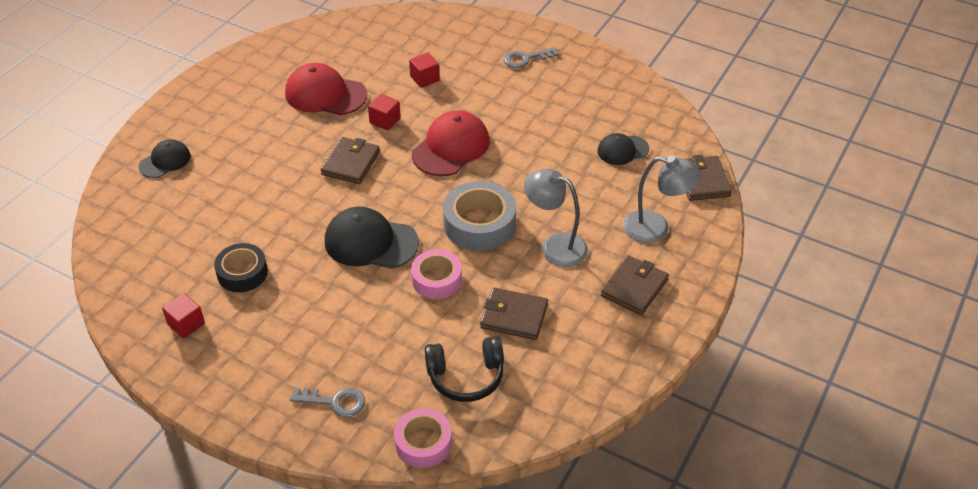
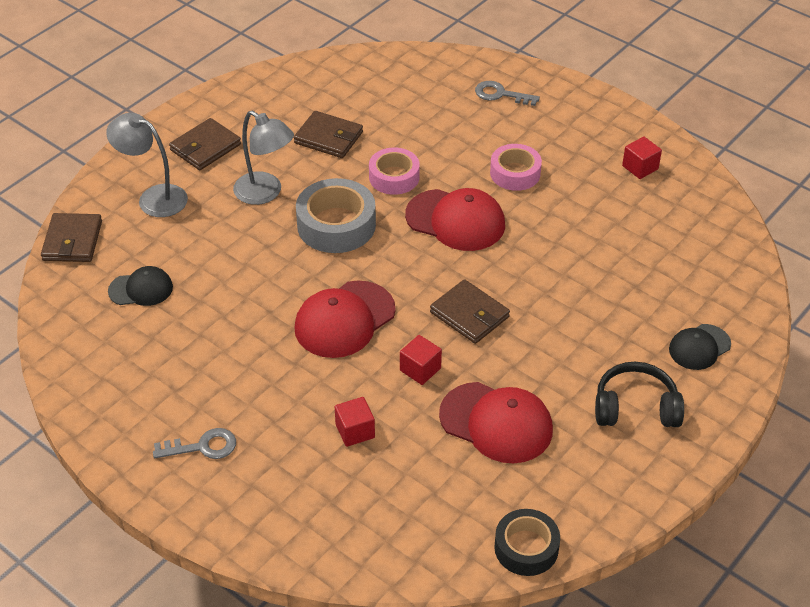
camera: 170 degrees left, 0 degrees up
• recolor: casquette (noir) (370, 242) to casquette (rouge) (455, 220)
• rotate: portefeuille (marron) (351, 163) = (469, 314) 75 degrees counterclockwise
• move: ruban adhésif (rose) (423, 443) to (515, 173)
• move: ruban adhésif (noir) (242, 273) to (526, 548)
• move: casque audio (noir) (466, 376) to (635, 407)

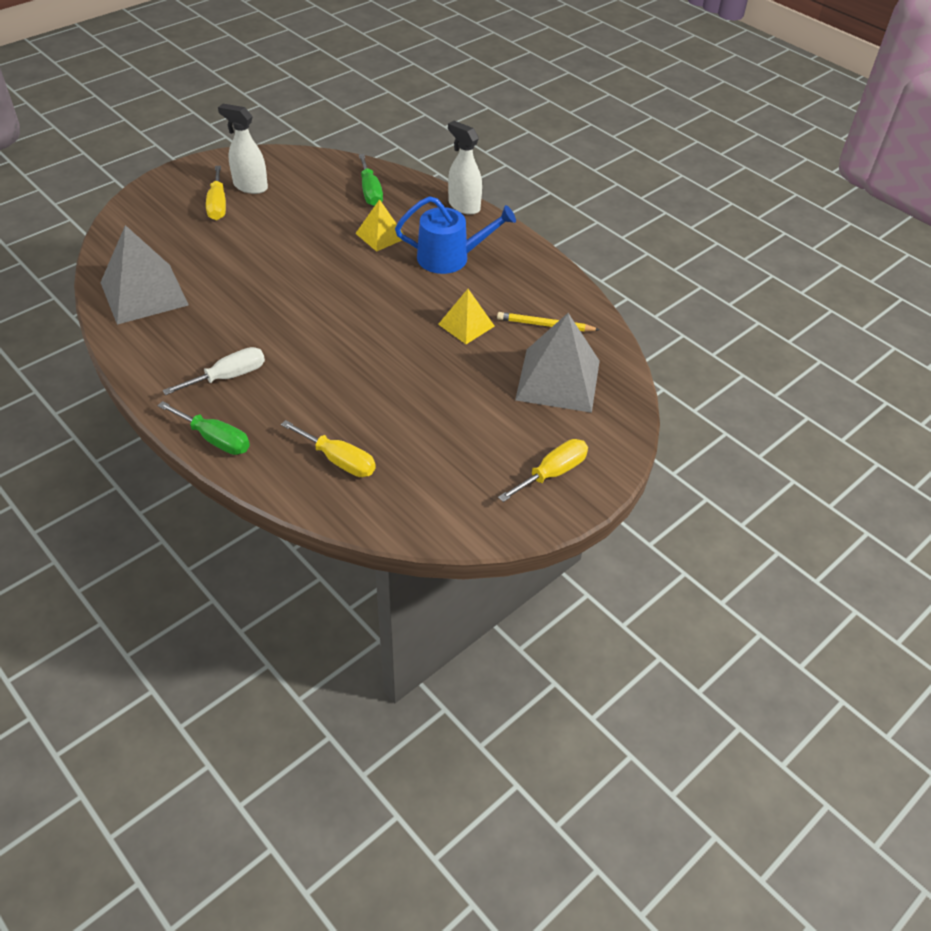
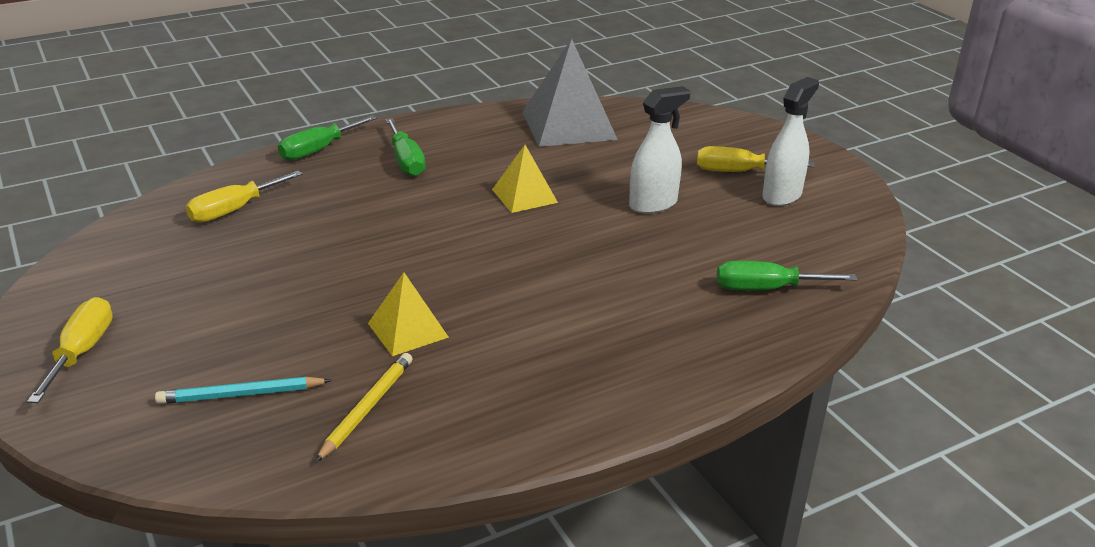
camera: 105 degrees right, 15 degrees down
• rotate: tournevis (jaune) (552, 473) = (82, 352) 150 degrees counterclockwise
• replace: pyramide (gris) (558, 380) to crayon (turquoise) (240, 394)
• recolor: tournevis (blanc) (228, 377) to tournevis (vert) (406, 161)
• move: pyramide (jaune) (380, 235) to (524, 196)
• move: vaporisateur (blanc) (464, 206) to (653, 204)
• delete: arrosoir (bleu) (449, 258)

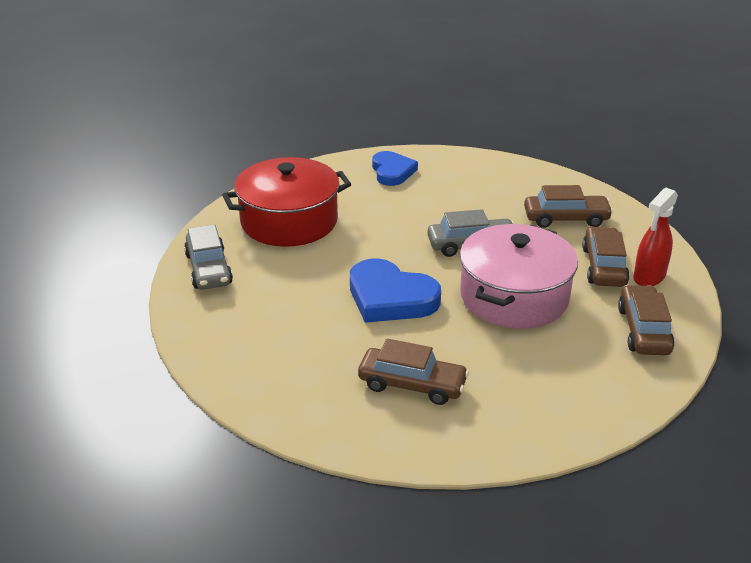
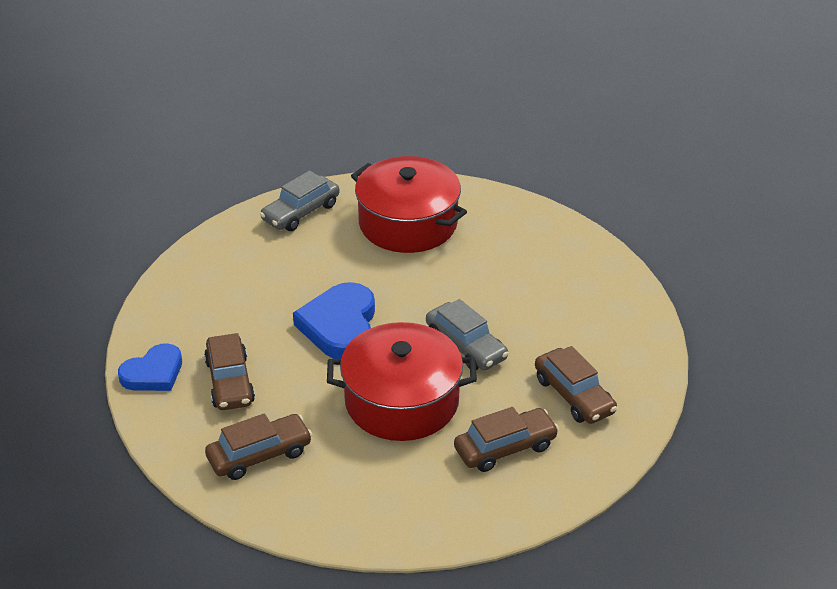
camera: 60 degrees right, 5 degrees up
• move: cœur (bleu) (392, 172) to (153, 373)
• move: voiture (marron) (643, 330) to (259, 455)
• recolor: marmite (rose) (514, 297) to marmite (rouge) (402, 401)
• delete: vaporisateur (rouge) (649, 277)

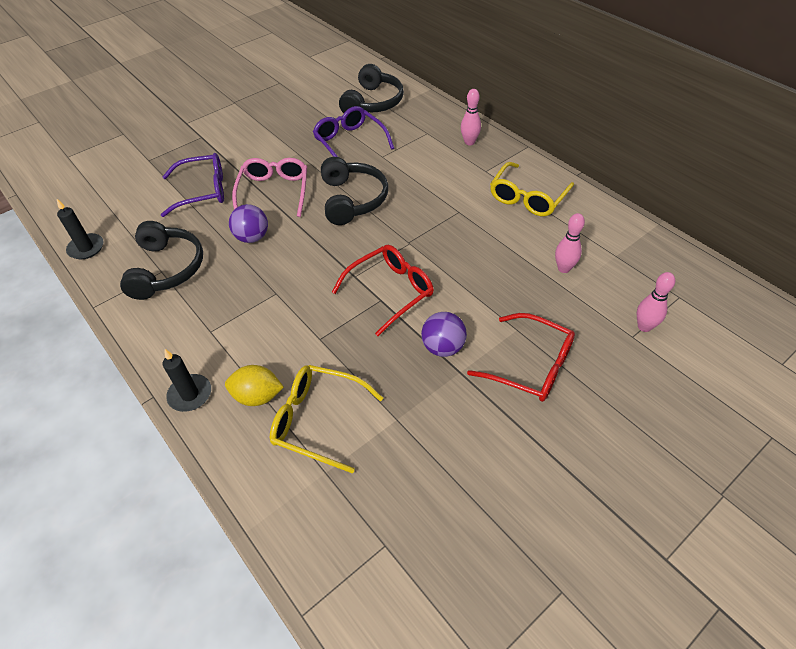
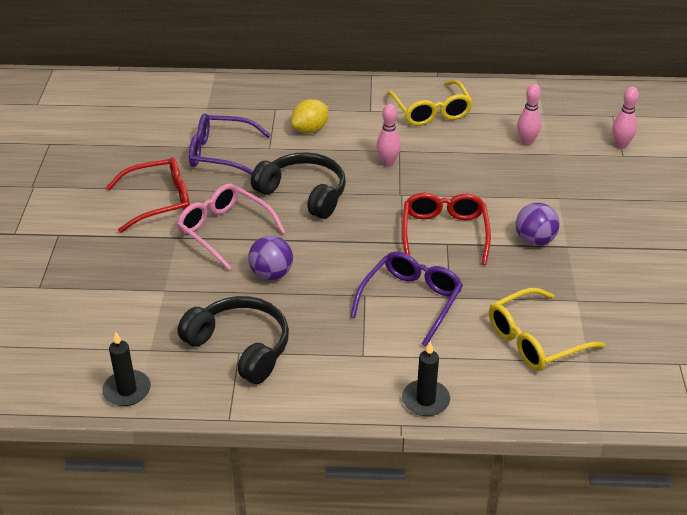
camera: 50 degrees left, 10 degrees down
• move: lunettes (rouge) (531, 366) to (159, 202)
• move: citron (jaune) (257, 396) to (310, 130)
• move: lunettes (violet) (203, 191) to (411, 301)
• move: quille (rose) (469, 142) to (388, 163)
• delete: casque audio (noir) (373, 102)

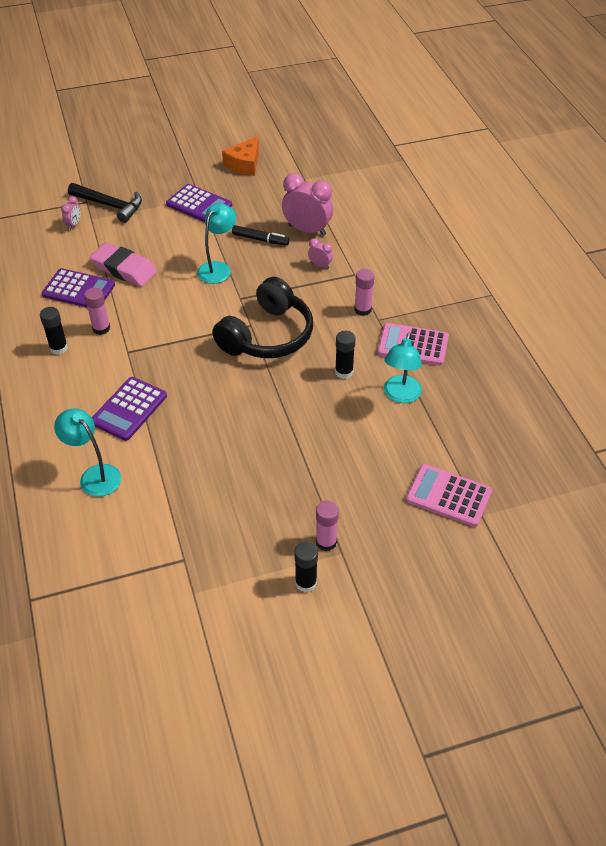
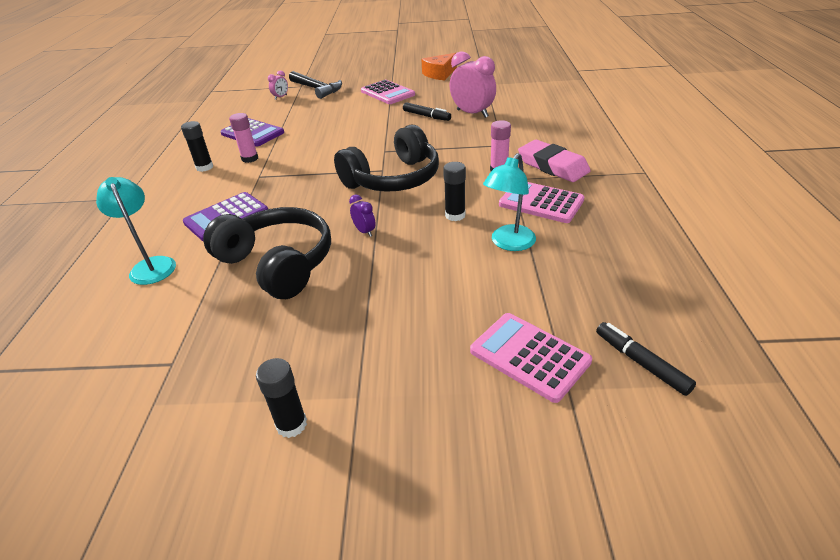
camera: 20 degrees right, 10 degrees down
• insert: casque audio (noir) (278, 263)
• insert: réveil (violet) (364, 231)
• recolor: calculatrice (violet) (199, 205) to calculatrice (rose) (387, 93)
• move: gomme (rose) (124, 269) to (552, 166)
• insert: feutre (noir) (641, 363)
• delete: lampe (turquoise) (218, 268)
• delete: réveil (rose) (320, 265)
• delete: bâton de colle (rose) (326, 542)

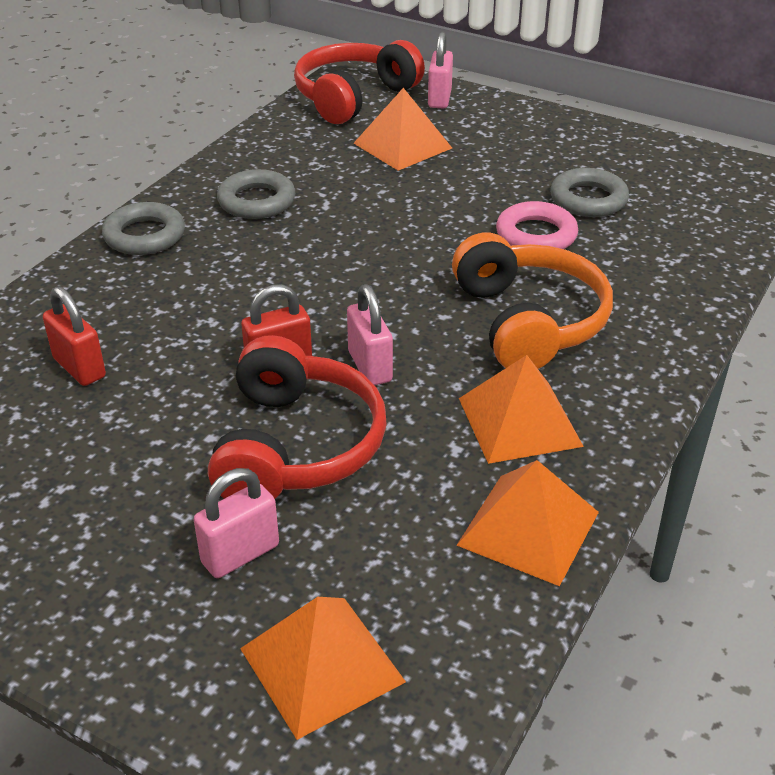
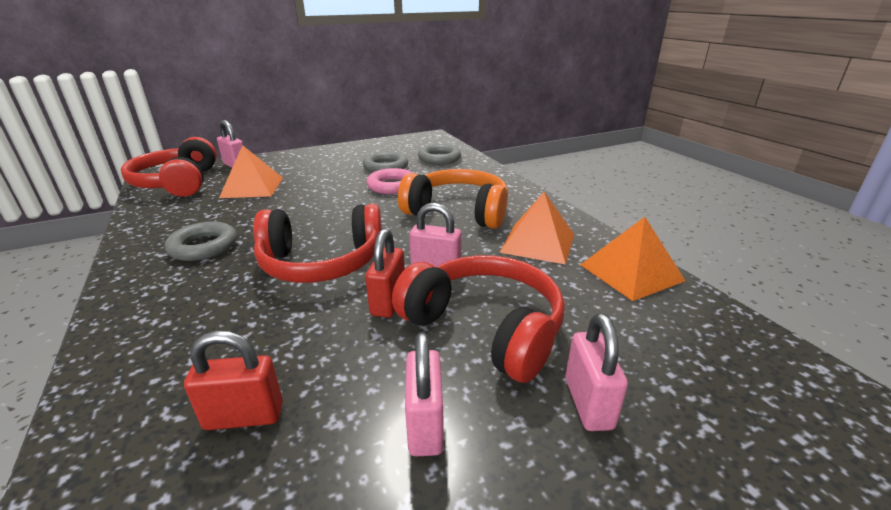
camera: 55 degrees left, 10 degrees down
• insert: casque audio (rouge) (322, 262)
• insert: cadenas (rose) (425, 425)
• move: anneau (gris) (144, 235) to (439, 158)
• delete: pyramide (orange) (321, 665)

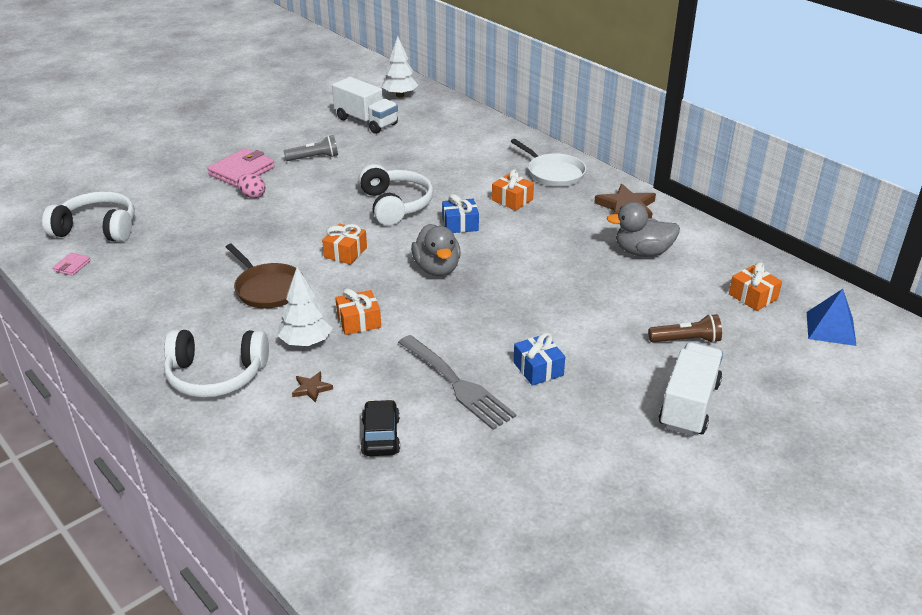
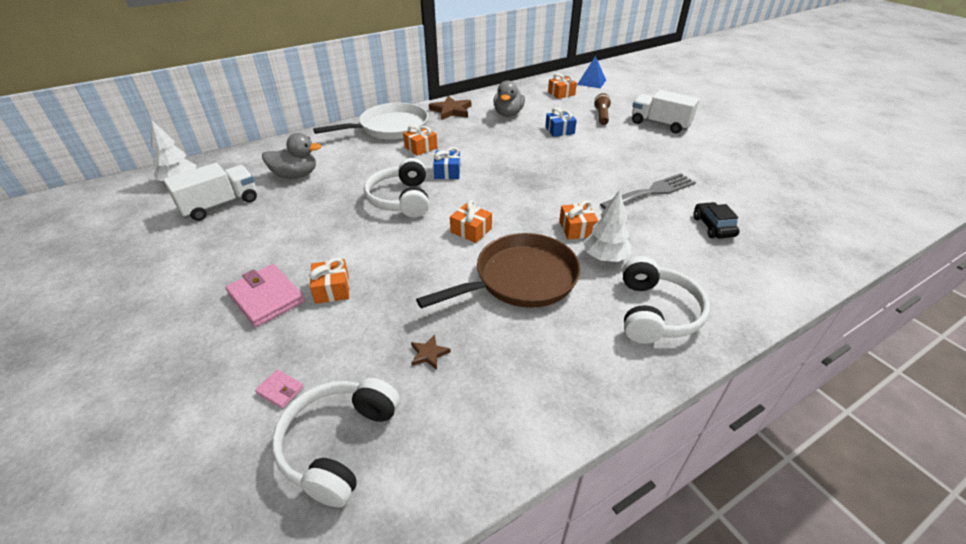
camera: 80 degrees left, 5 degrees up
• move: portefeuille (rose) (72, 266) to (280, 390)
• move: canard (gris) (437, 269) to (296, 175)
• replace: œuf (rose) (252, 196) to cadeau (orange) (332, 289)
• resize: poêle (blanc) (553, 173) = (390, 128) x1.51
• rotate: casque audio (blanc) (395, 205) = (401, 199) 90 degrees counterclockwise
• move: étoile (marron) (311, 388) to (429, 354)
• resize: poêle (marron) (267, 289) = (520, 279) x1.51
• move: cadeau (bleu) (538, 369) to (559, 130)
• rotate: voiture (noir) (381, 436) = (713, 227) 75 degrees clockwise
• delete: lampe de poche (gris) (314, 158)

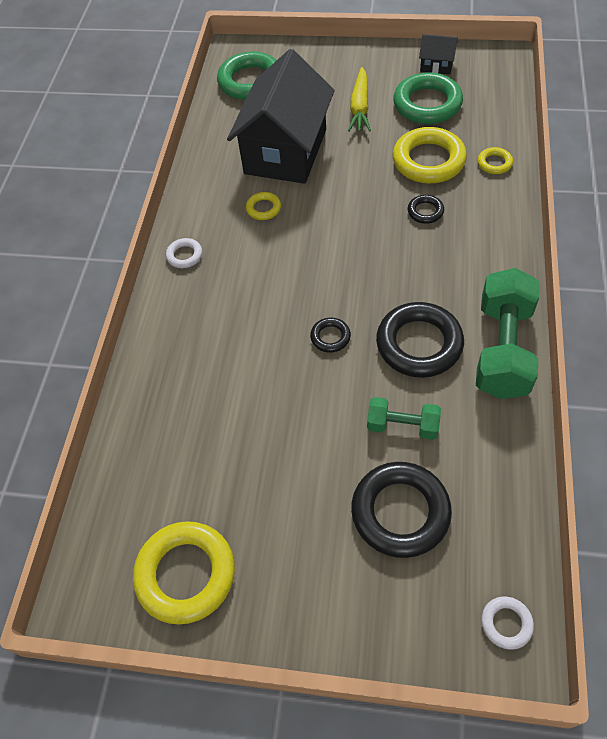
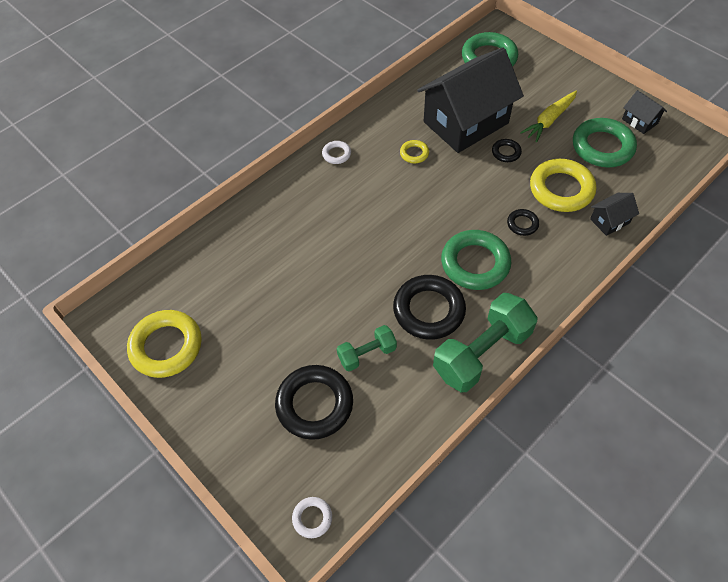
camera: 35 degrees right, 0 degrees up
• rotate: haltère (vert) (402, 426) = (367, 354) 75 degrees counterclockwise
• insert: anneau (vert) (475, 263)
• move: anneau (noir) (330, 337) to (506, 152)
• replace: anneau (jaune) (494, 163) to maison (noir) (609, 221)

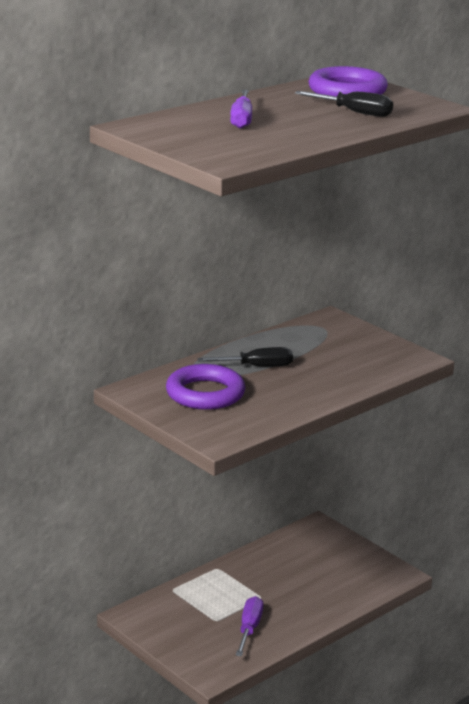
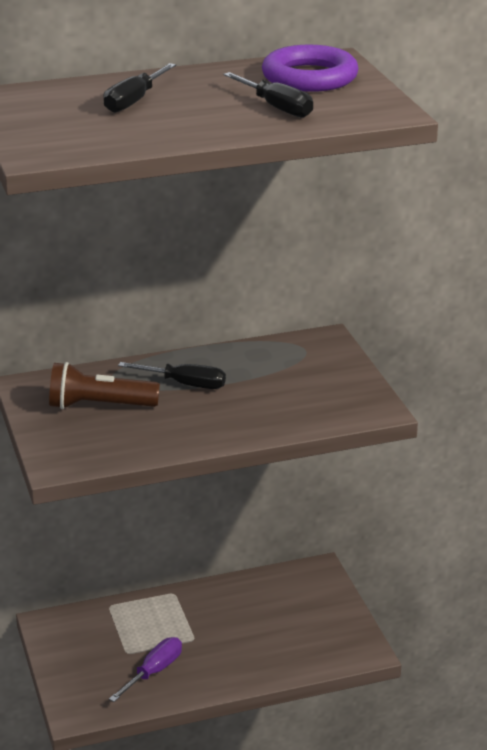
camera: 25 degrees right, 5 degrees up
• replace: anneau (violet) (205, 394) to lampe de poche (marron) (99, 406)
• recolor: tournevis (violet) (241, 119) to tournevis (noir) (134, 101)

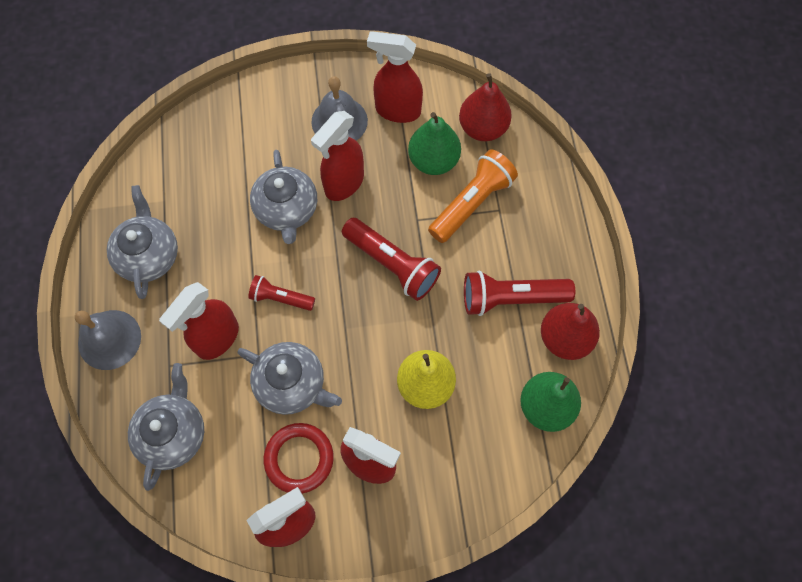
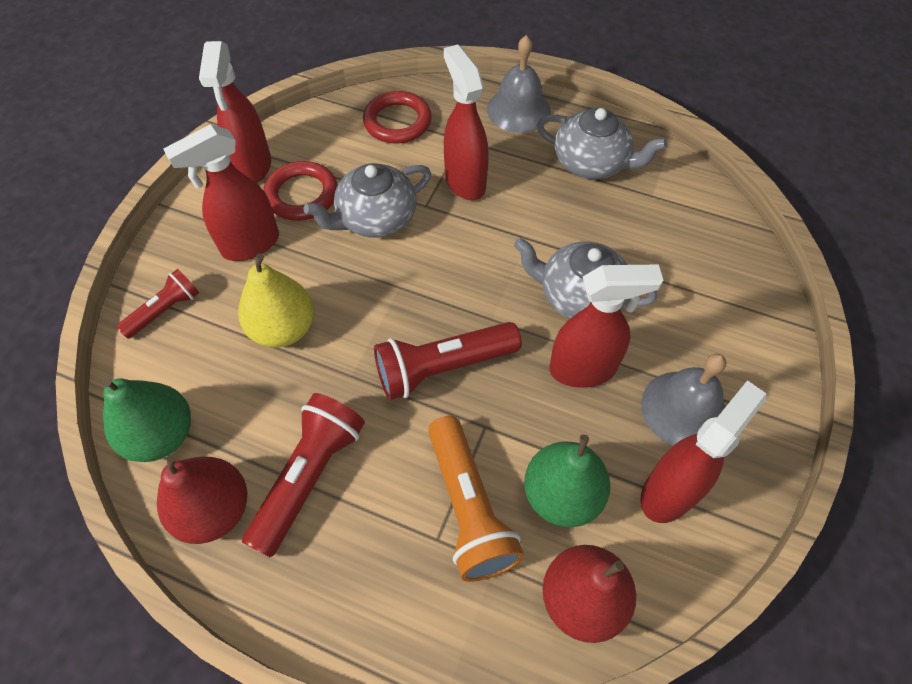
camera: 120 degrees right, 10 degrees down
• move: lampe de poche (rouge) (281, 298) to (165, 311)
• replace: théière (gris) (173, 433) to anneau (rouge) (397, 122)
• rotate: vaporisateur (rouge) (344, 184) = (583, 369) 105 degrees clockwise

